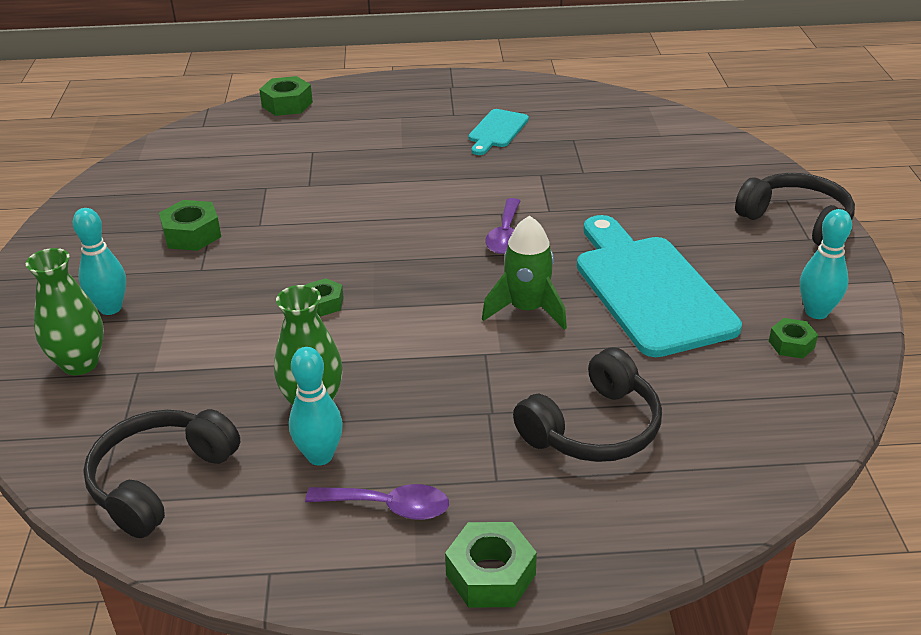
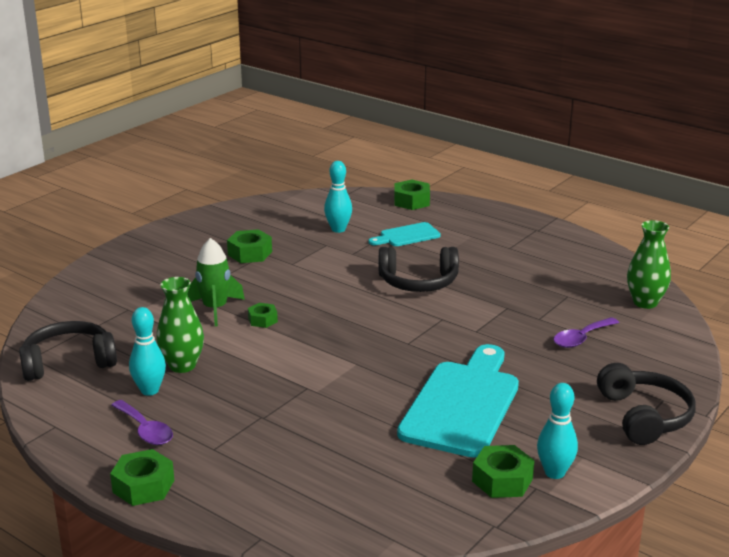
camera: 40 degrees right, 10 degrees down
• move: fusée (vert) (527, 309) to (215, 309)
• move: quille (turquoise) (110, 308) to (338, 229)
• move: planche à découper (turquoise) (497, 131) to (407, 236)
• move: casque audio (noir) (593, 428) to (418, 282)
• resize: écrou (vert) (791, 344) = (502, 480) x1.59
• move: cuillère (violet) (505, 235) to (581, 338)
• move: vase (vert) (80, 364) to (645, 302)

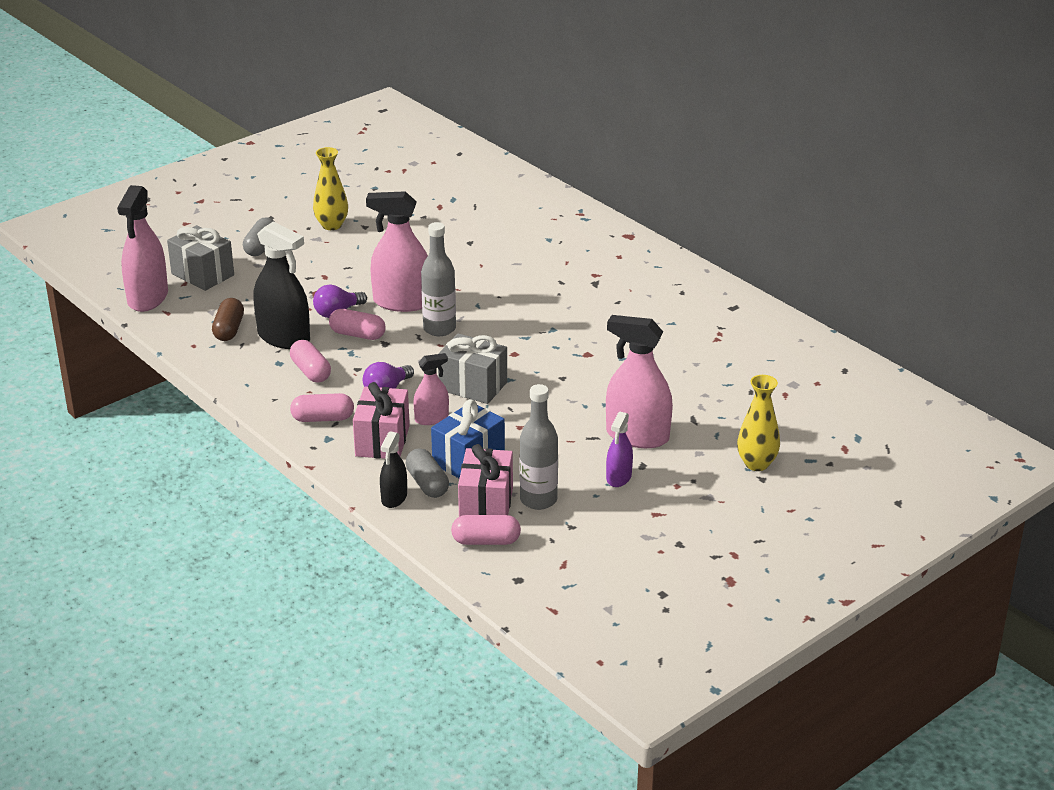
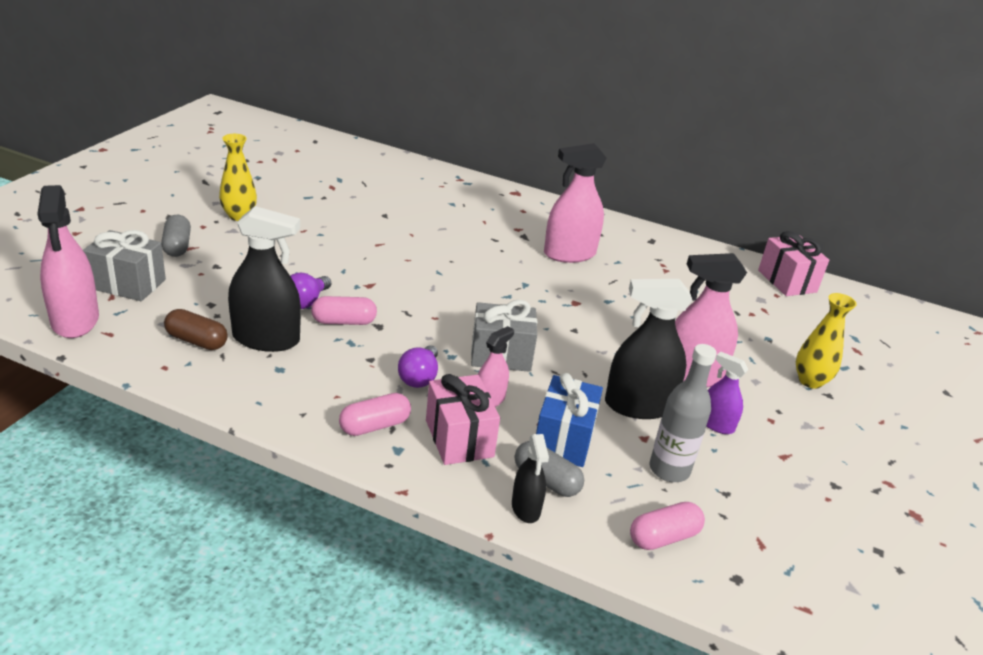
camera: 30 degrees left, 0 degrees up
• rotate: gélule (marron) (229, 329) = (197, 341) 45 degrees counterclockwise
• move: vaporisateur (rose) (402, 302) to (569, 254)
• insert: vaporisateur (noir) (638, 406)
• rotate: vaporisateur (violet) (619, 477) = (716, 424) 135 degrees clockwise
• move: cadeau (rose) (486, 505) to (787, 281)
• delete: gélule (rose) (311, 371)
• delete: bouteille (gris) (439, 329)

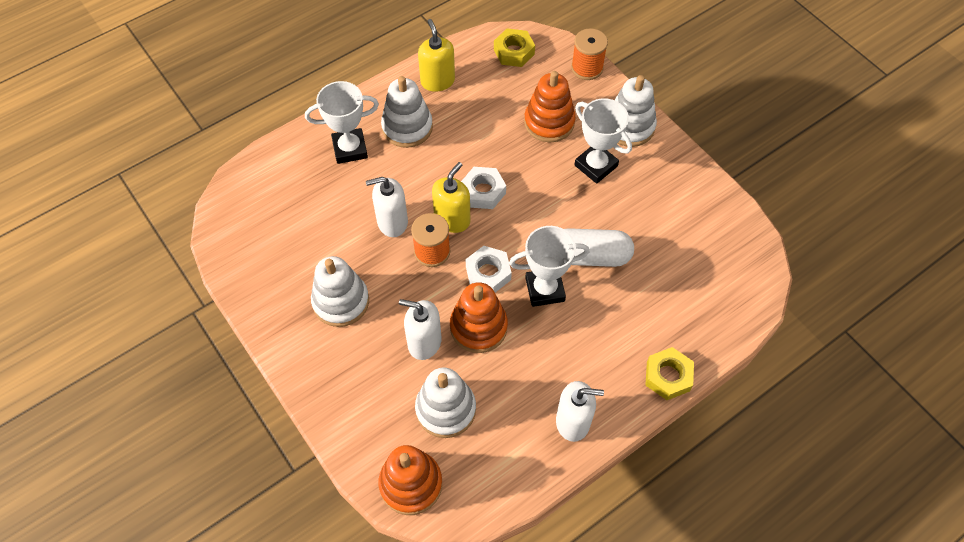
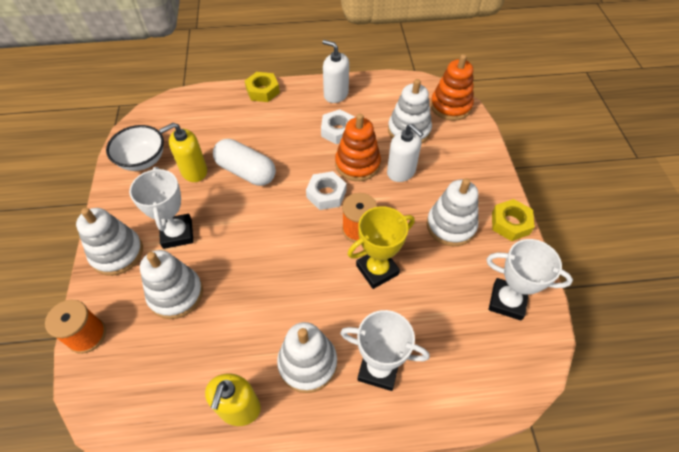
camera: 150 degrees left, 5 degrees down
• insert: bol (blanc) (142, 160)
• recolor: jouet à empiler (orange) (549, 122) to jouet à empiler (blanc) (176, 294)
• move: distributeur de savon (jaune) (452, 219) to (194, 171)
• move: écrou (blanc) (483, 191) to (337, 130)
• replace: distributeur de savon (blanc) (392, 222) to trophée (jaune) (377, 270)
• move: trophée (blanc) (545, 289) to (507, 301)
• move: écrou (jaune) (514, 52) to (510, 223)

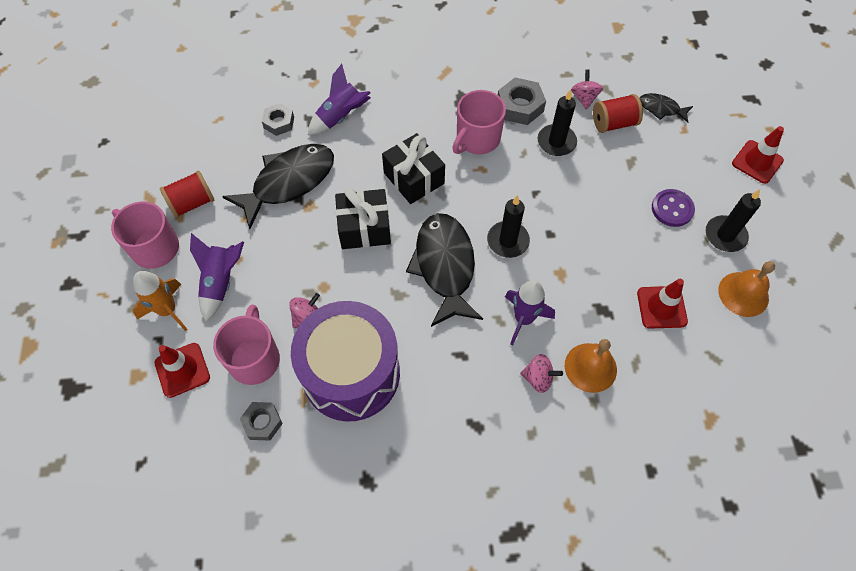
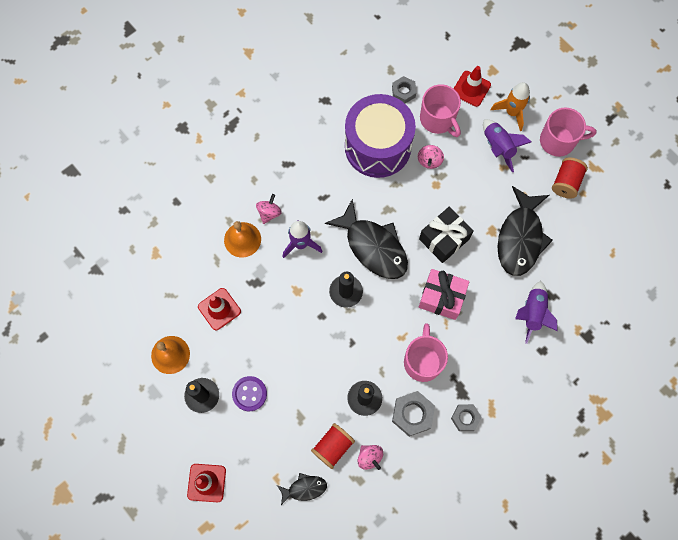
camera: 145 degrees right, 10 degrees up
• rotate: toupie (rose) (538, 378) = (269, 213) 135 degrees clockwise
• recolor: cadeau (noir) (414, 178) to cadeau (rose) (442, 297)
• move: écrou (gris) (279, 122) to (465, 418)

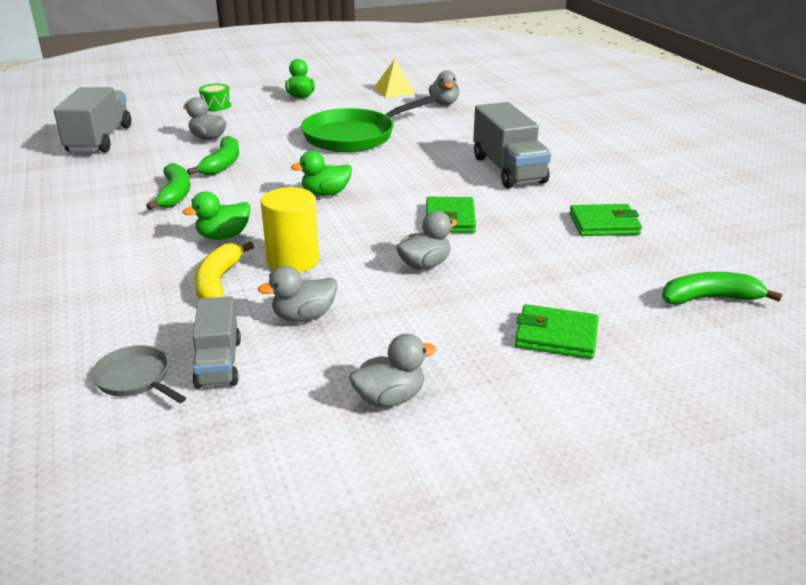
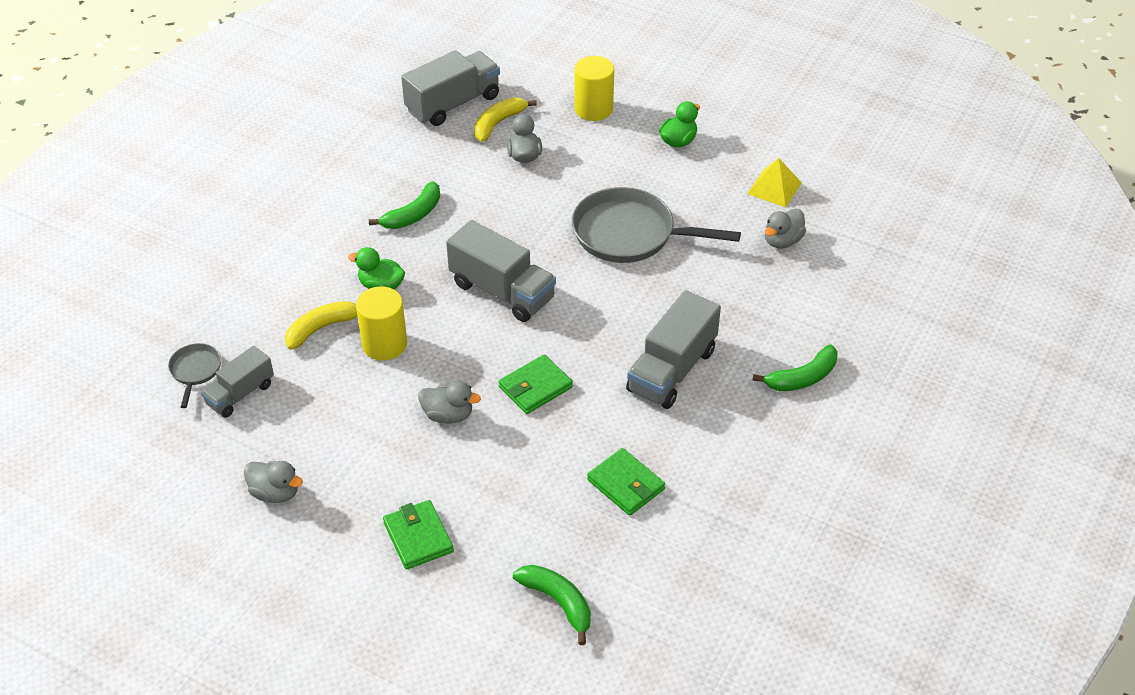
camera: 50 degrees right, 15 degrees up
• replace: canard (vert) (325, 193) to camion (gris) (502, 291)
• insert: banane (jaune) (498, 123)
• recolor: poêle (vert) (354, 136) to poêle (gris) (630, 234)
• replace: tambour (vert) (216, 105) to cylindre (jaune) (593, 109)
• move: banane (vert) (222, 164) to (802, 378)
• delete: canard (gris) (304, 316)

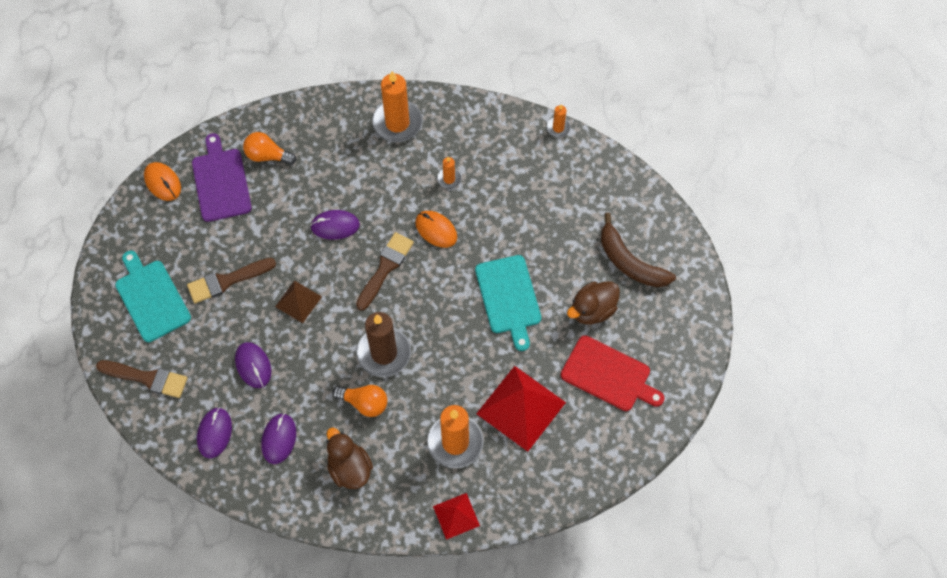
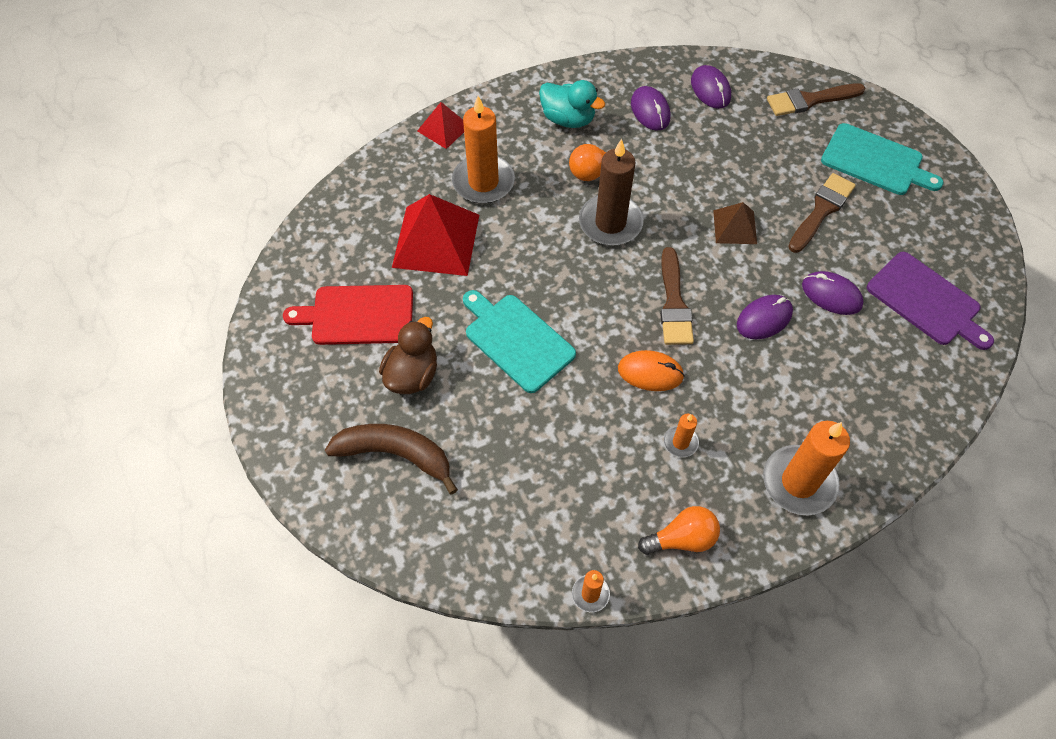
camera: 150 degrees right, 5 degrees down
• recolor: canard (marron) (349, 468) to canard (turquoise) (568, 119)
• move: ampoule (orange) (267, 155) to (682, 539)
• move: souris (violet) (253, 366) to (831, 295)
• delete: souris (orange) (162, 182)

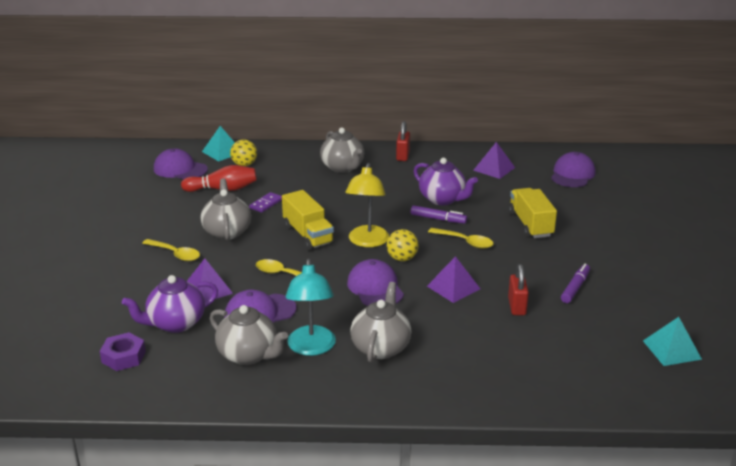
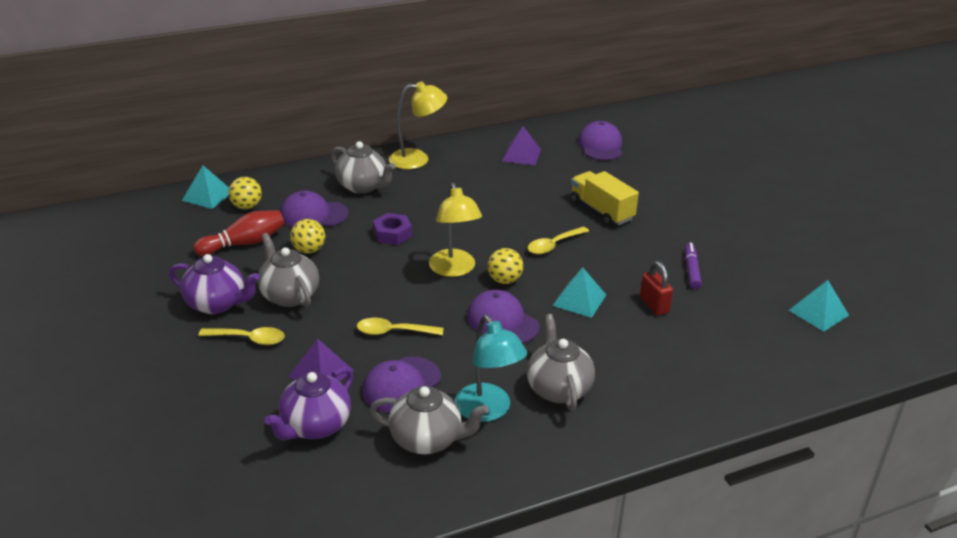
camera: 25 degrees left, 5 degrees up
• move: théière (violet) (442, 199) to (217, 304)
• move: casquette (violet) (180, 169) to (313, 214)
• replace: domino (violet) (266, 204) to balle (jaune) (309, 250)
• move: écrou (violet) (123, 357) to (392, 234)
• replace: cadenas (rouge) (403, 156) to lampe (jaune) (417, 159)
• rotate: cuillère (jaune) (465, 242) = (553, 245) 135 degrees clockwise
• recolor: pyramide (violet) (453, 287) to pyramide (turquoise) (579, 300)
• delete: camion (jaune) (308, 235)
• delete: feutre (violet) (438, 219)

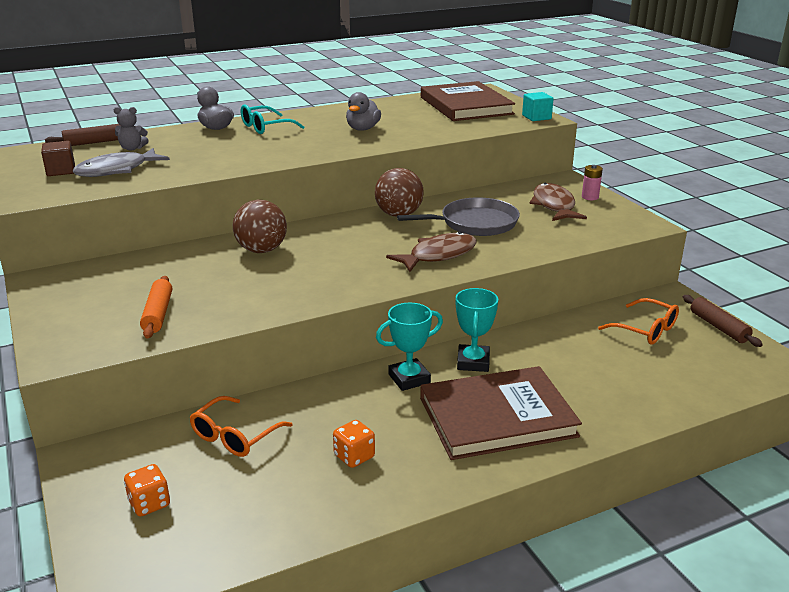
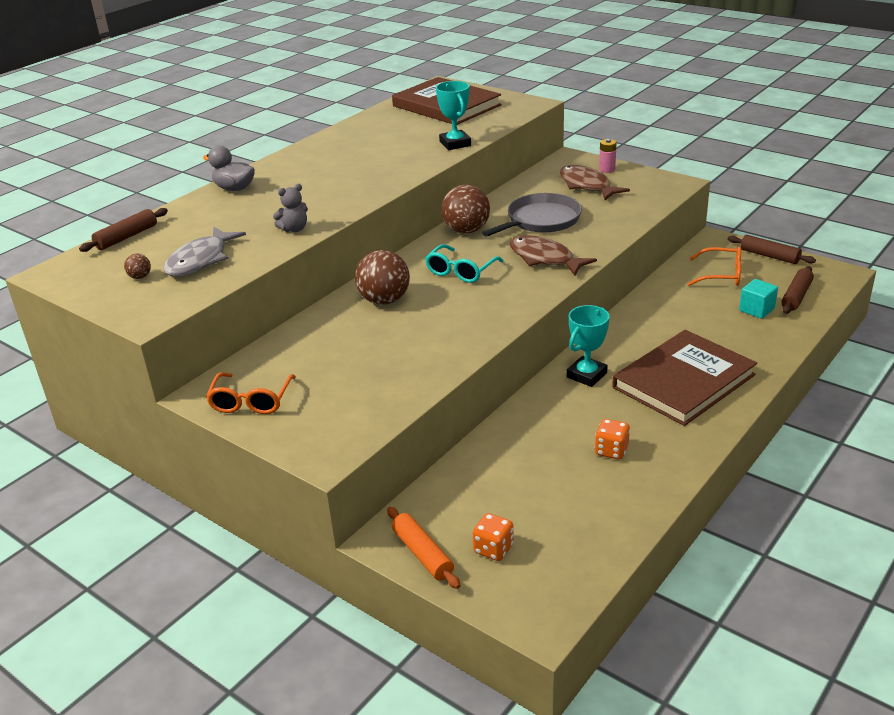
camera: 25 degrees left, 5 degrees up
• replace: cube (marron) (61, 171) to balle (marron) (140, 277)
• move: lunettes (orange) (234, 436) to (251, 401)
• move: ours en peluche (gris) (132, 148) to (294, 229)
• move: rouleau à pâtisserie (orange) (158, 314) to (422, 554)
• move: lunettes (turquoise) (265, 127) to (460, 271)
• move: trophée (turquoise) (473, 362) to (455, 144)
• rotate: poisson (marron) (438, 255) = (544, 258) 75 degrees counterclockwise
• move: cube (turquoise) (536, 117) to (756, 310)
• insert: rouleau à pâtisserie (marron) (796, 296)
• delete: canard (gris) (363, 129)

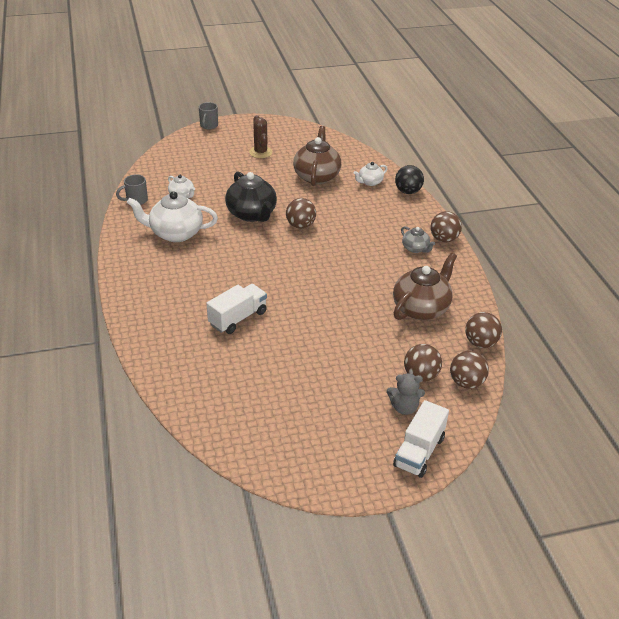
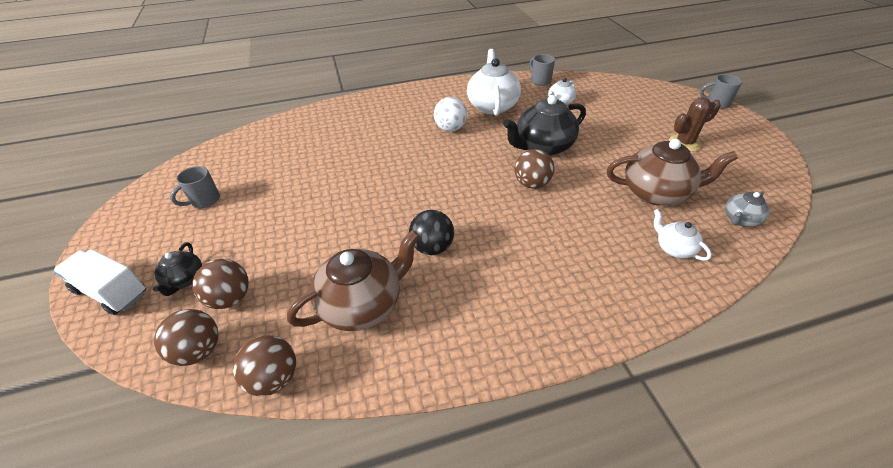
camera: 90 degrees right, 5 degrees up
• replace: ours en peluche (gris) (404, 407) to théière (noir) (184, 280)
• insert: tasse (gris) (204, 200)
• rotate: théière (marron) (421, 308) = (362, 304) 75 degrees counterclockwise
• move: balle (noir) (408, 191) to (432, 247)
• insert: balle (blanc) (450, 128)
• move: théière (gris) (415, 248) to (740, 219)
• delete: camion (blanc) (238, 318)
• delete: balle (marron) (444, 239)

